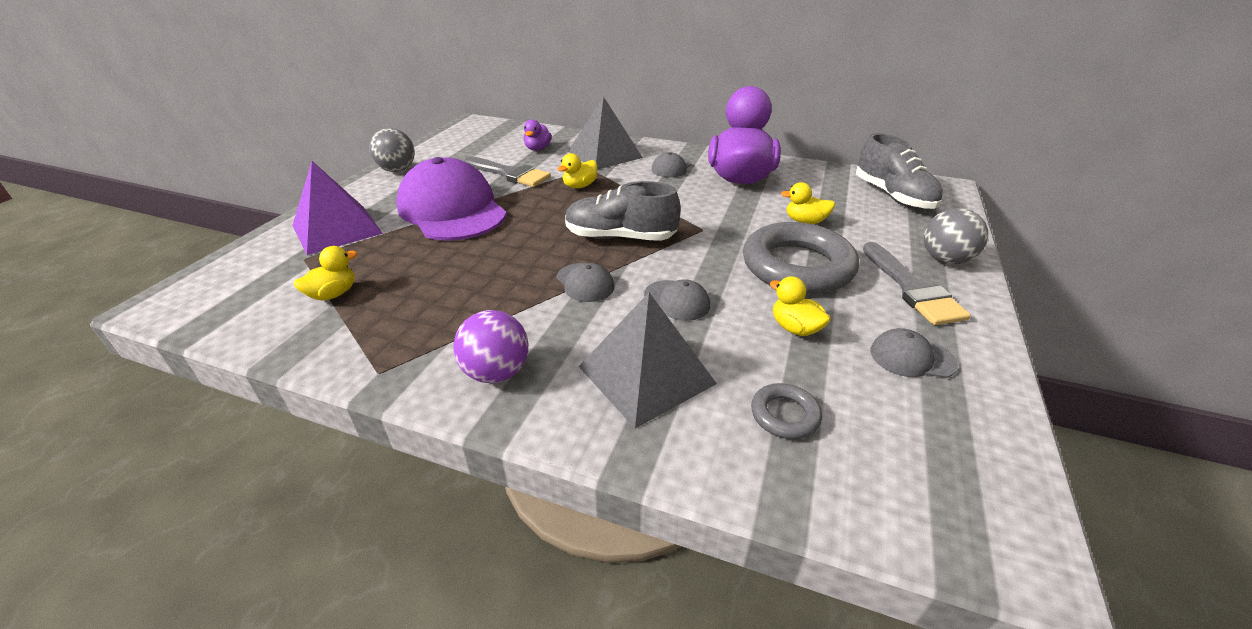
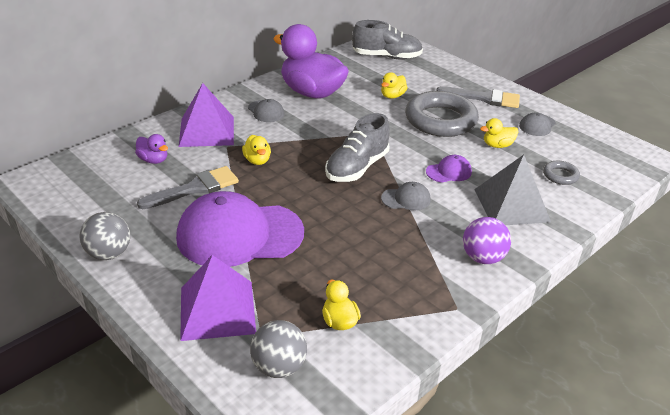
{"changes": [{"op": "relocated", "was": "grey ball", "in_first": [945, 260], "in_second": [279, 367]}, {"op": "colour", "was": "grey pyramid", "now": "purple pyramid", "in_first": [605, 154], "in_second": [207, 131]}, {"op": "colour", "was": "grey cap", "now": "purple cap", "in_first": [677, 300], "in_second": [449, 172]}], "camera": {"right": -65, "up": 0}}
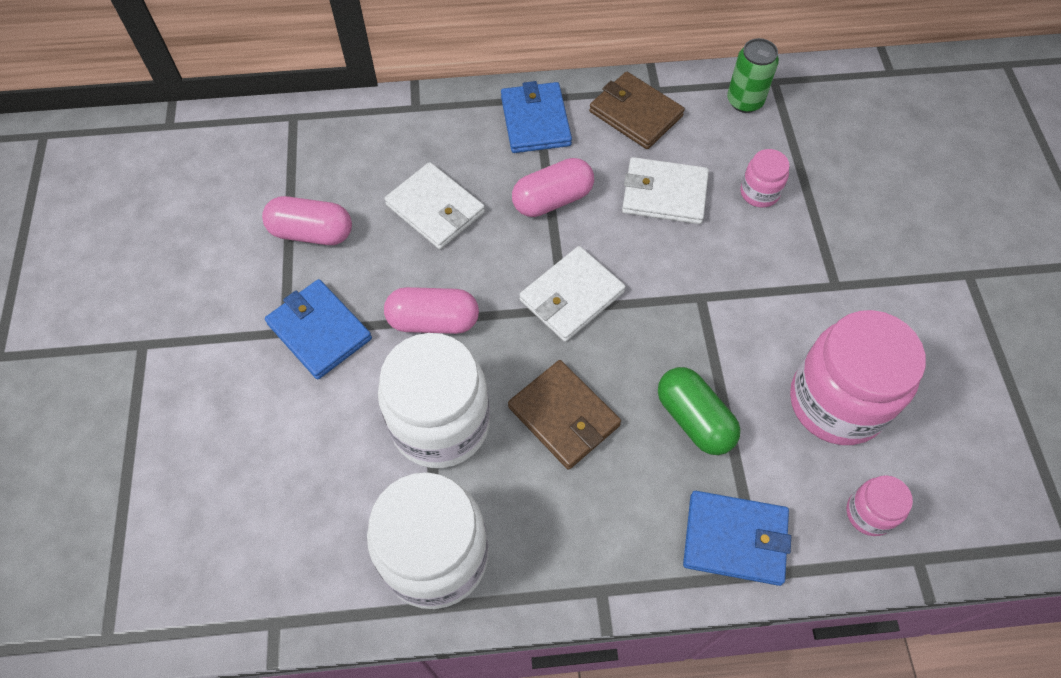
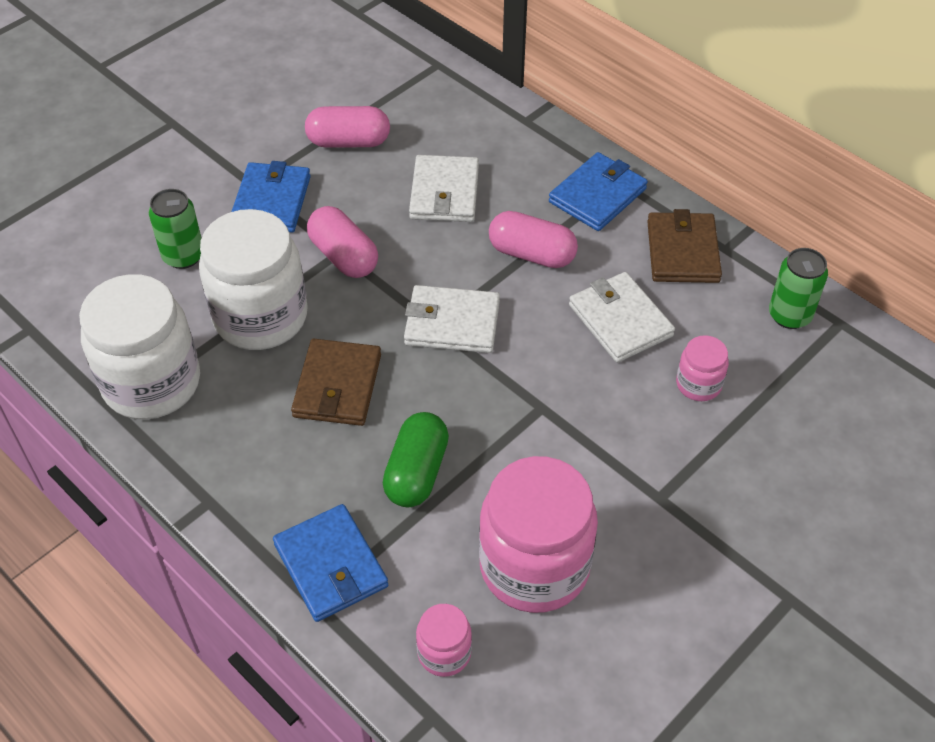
{"changes": [{"op": "appeared", "now": "green can", "in_second": [183, 256]}, {"op": "spun", "was": "pink capsule", "in_first": [312, 233], "in_second": [349, 142], "clockwise": -60}], "camera": {"right": 50, "up": -10}}
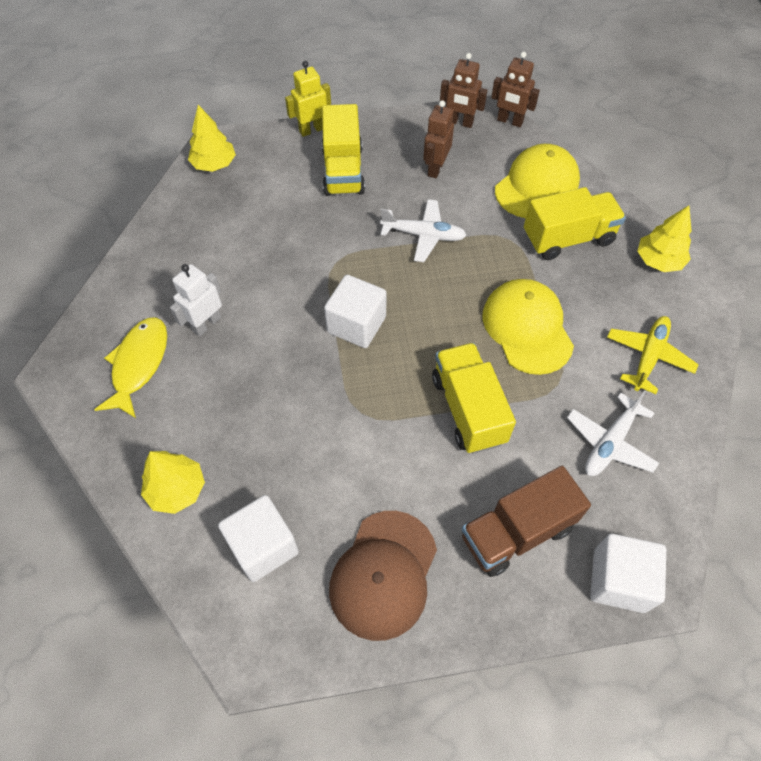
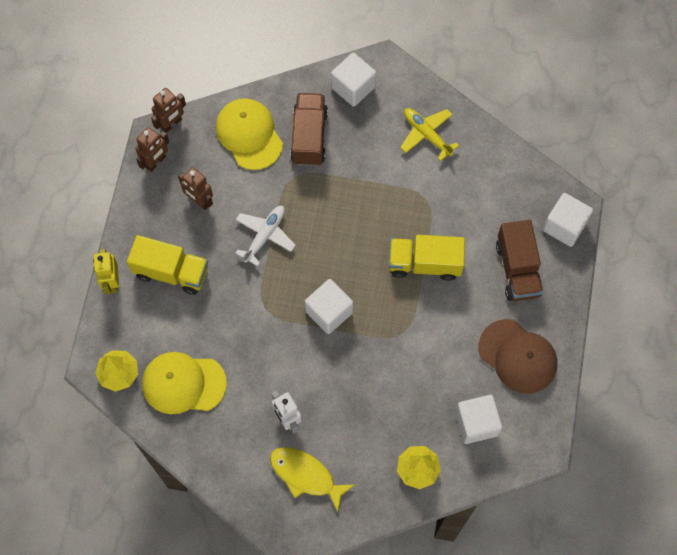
{"changes": [{"op": "missing", "was": "white plane", "in_first": [610, 443]}, {"op": "relocated", "was": "yellow cap", "in_first": [527, 328], "in_second": [183, 383]}, {"op": "exchanged", "was": "yellow tree", "now": "white cube", "in_first": [658, 261], "in_second": [353, 87]}, {"op": "colour", "was": "yellow truck", "now": "brown truck", "in_first": [568, 238], "in_second": [309, 137]}], "camera": {"right": -70, "up": 10}}
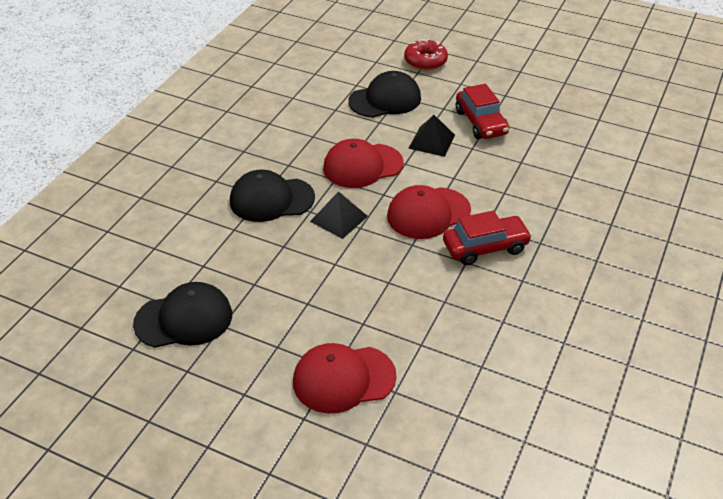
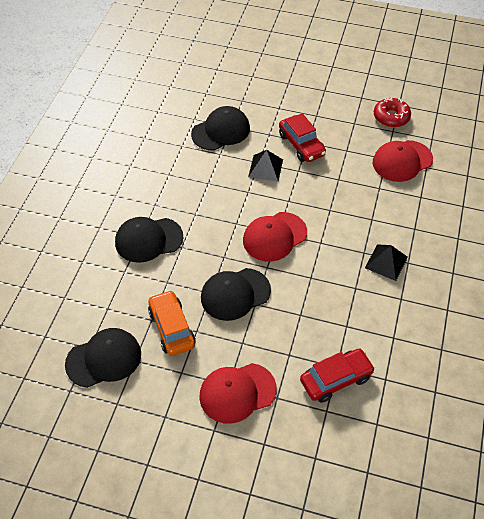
{"changes": [{"op": "appeared", "now": "orange car", "in_second": [171, 328]}, {"op": "appeared", "now": "black cap", "in_second": [235, 294]}, {"op": "relocated", "was": "black pyramid", "in_first": [339, 218], "in_second": [386, 262]}, {"op": "relocated", "was": "red cap", "in_first": [362, 166], "in_second": [402, 161]}, {"op": "relocated", "was": "red donut", "in_first": [425, 61], "in_second": [391, 117]}, {"op": "relocated", "was": "red car", "in_first": [485, 247], "in_second": [336, 379]}], "camera": {"right": -10, "up": 10}}
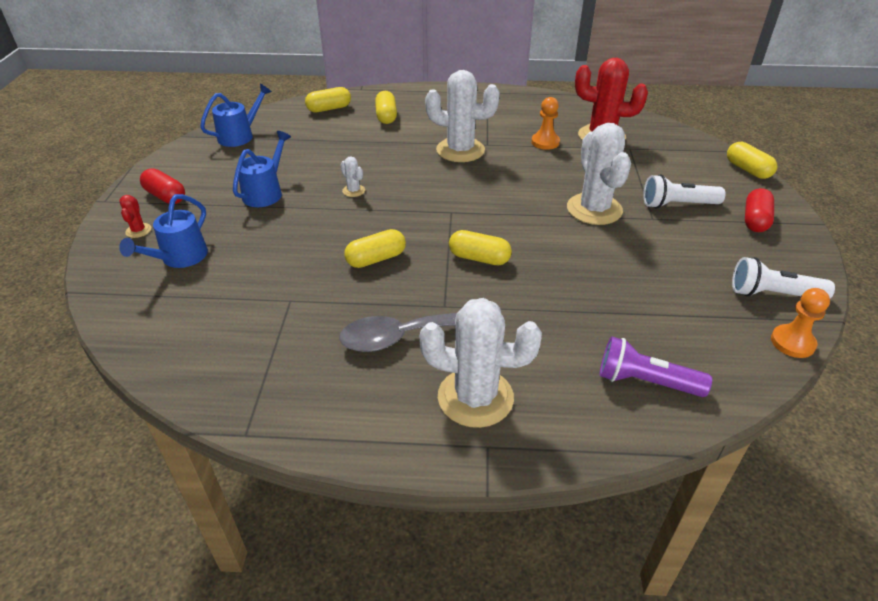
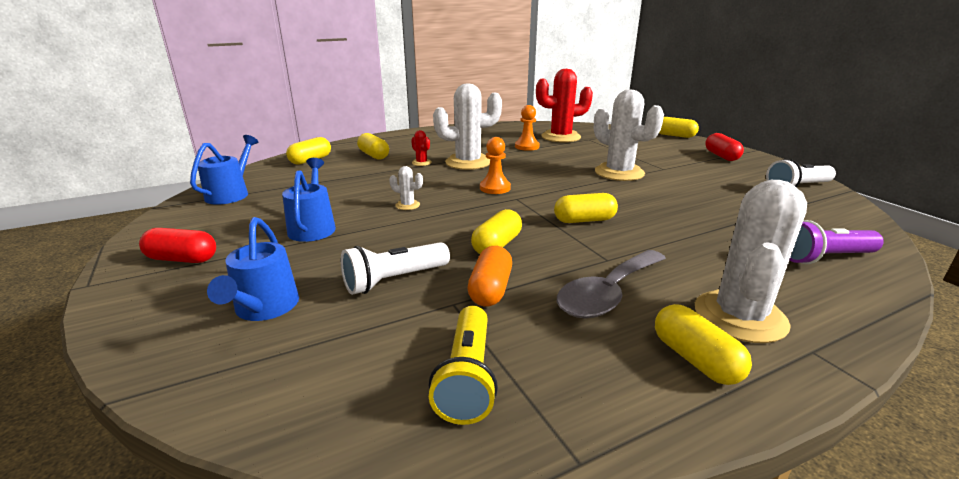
{"changes": [{"op": "appeared", "now": "yellow flashlight", "in_second": [467, 377]}, {"op": "appeared", "now": "orange capsule", "in_second": [490, 289]}, {"op": "appeared", "now": "yellow capsule", "in_second": [695, 359]}, {"op": "relocated", "was": "red cactus", "in_first": [138, 230], "in_second": [421, 163]}, {"op": "relocated", "was": "white flashlight", "in_first": [677, 205], "in_second": [394, 280]}, {"op": "relocated", "was": "orange pawn", "in_first": [792, 342], "in_second": [495, 188]}, {"op": "spun", "was": "white cactus", "in_first": [475, 397], "in_second": [739, 316], "clockwise": -45}], "camera": {"right": -30, "up": -15}}
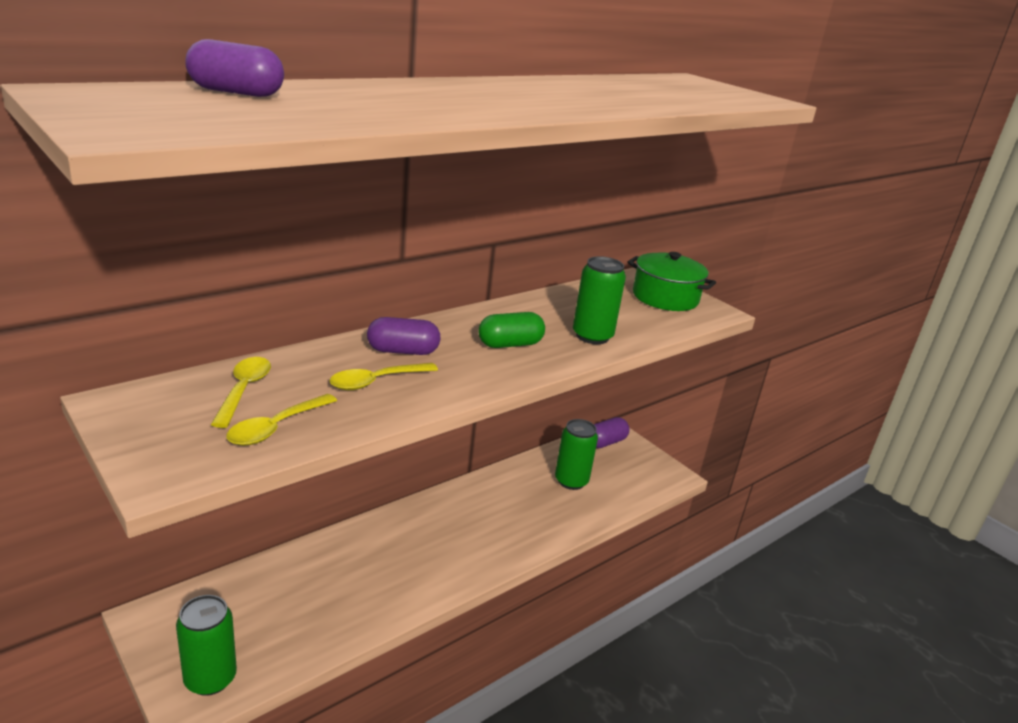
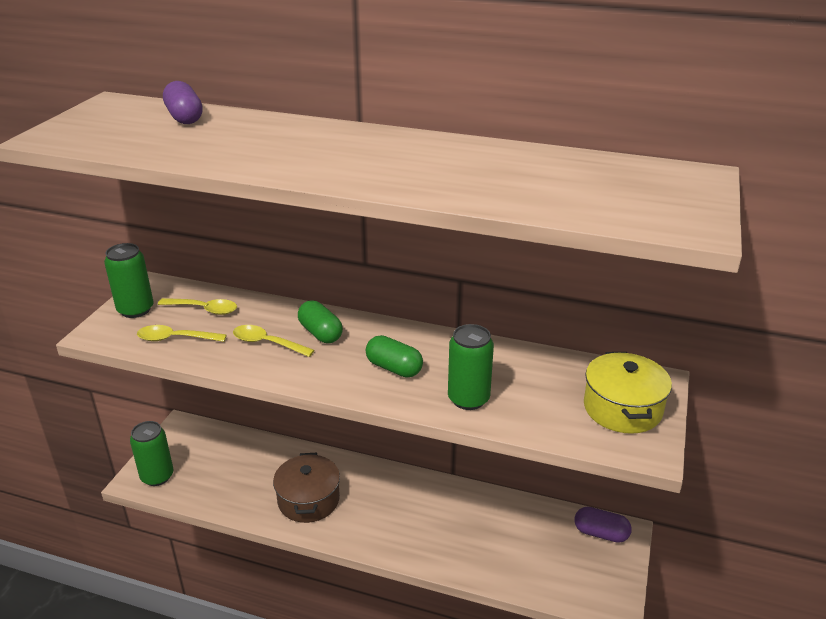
{"changes": [{"op": "appeared", "now": "brown pot", "in_second": [308, 500]}, {"op": "relocated", "was": "green can", "in_first": [571, 481], "in_second": [135, 310]}, {"op": "colour", "was": "purple capsule", "now": "green capsule", "in_first": [403, 351], "in_second": [320, 333]}, {"op": "colour", "was": "green pot", "now": "yellow pot", "in_first": [665, 297], "in_second": [622, 408]}, {"op": "spun", "was": "yellow spoon", "in_first": [244, 390], "in_second": [204, 309], "clockwise": 45}], "camera": {"right": 60, "up": 5}}
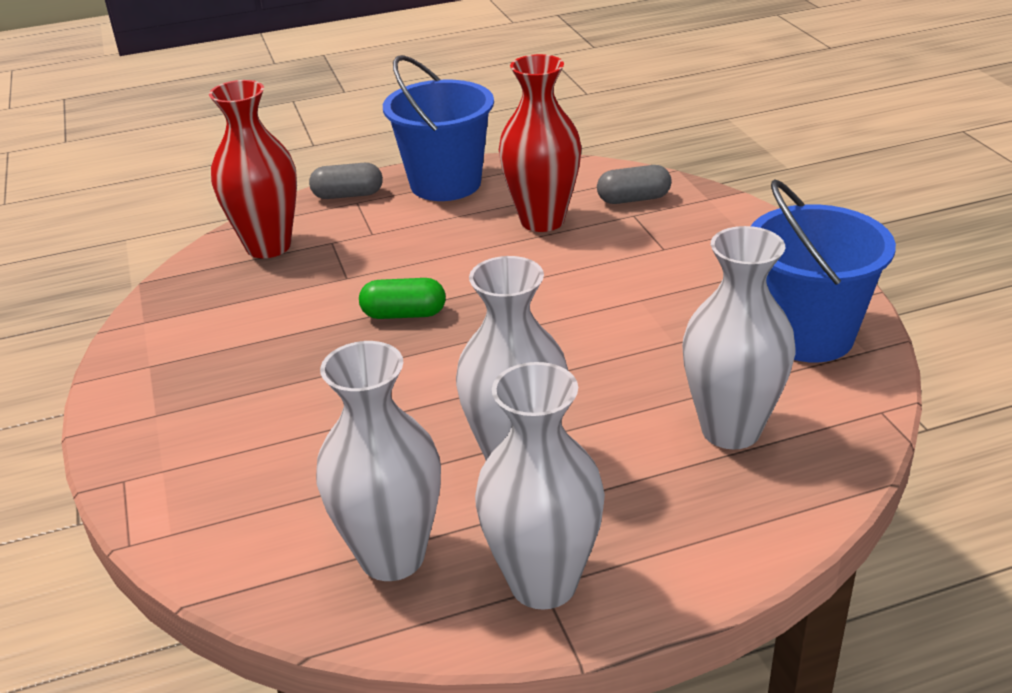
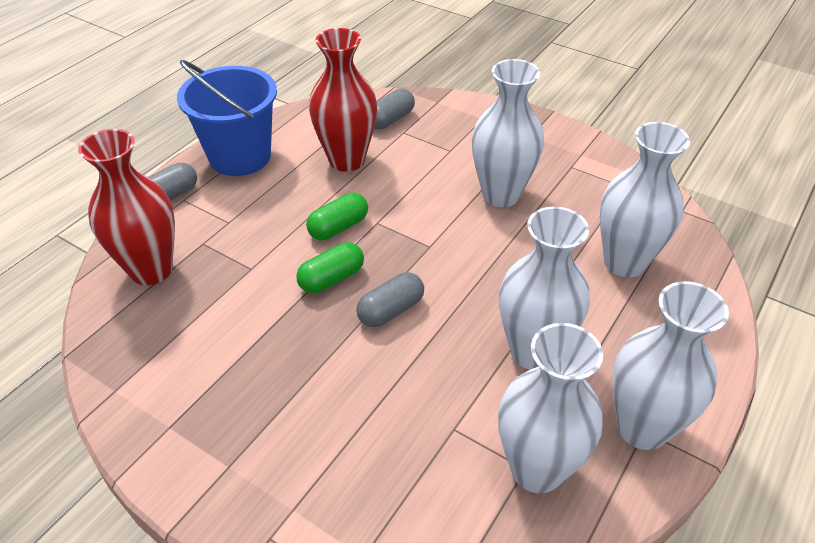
{"changes": [{"op": "missing", "was": "blue bucket", "in_first": [807, 335]}, {"op": "appeared", "now": "green capsule", "in_second": [338, 227]}, {"op": "appeared", "now": "grey capsule", "in_second": [391, 310]}, {"op": "appeared", "now": "white vase", "in_second": [501, 194]}], "camera": {"right": -40, "up": 10}}
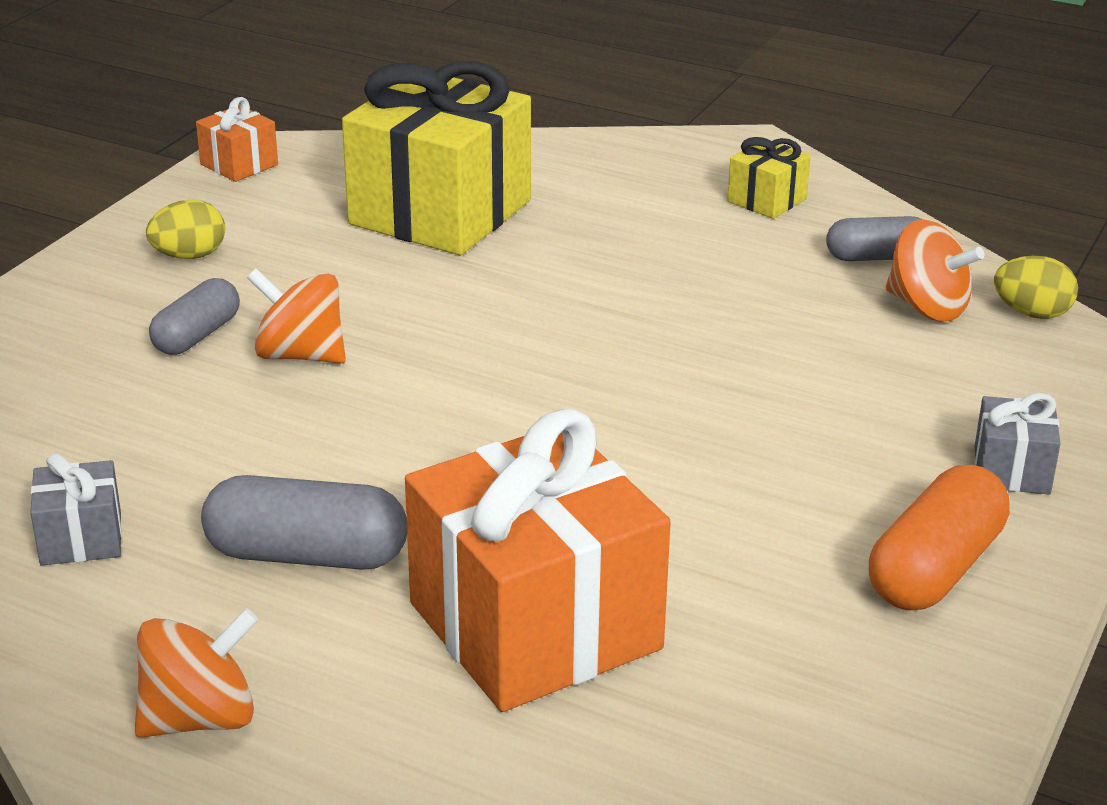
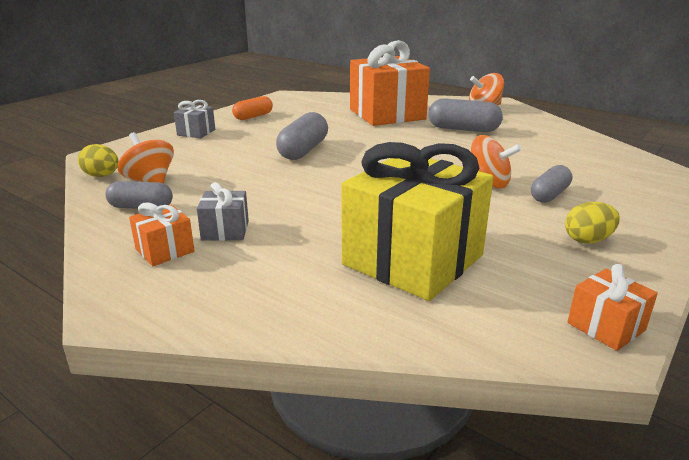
{"changes": [{"op": "appeared", "now": "grey capsule", "in_second": [303, 150]}, {"op": "relocated", "was": "grey gift", "in_first": [81, 538], "in_second": [225, 230]}, {"op": "colour", "was": "yellow gift", "now": "orange gift", "in_first": [767, 200], "in_second": [165, 250]}, {"op": "size", "was": "orange capsule", "in_first": [935, 569], "in_second": [253, 116], "ratio": 0.66}], "camera": {"right": -170, "up": -5}}
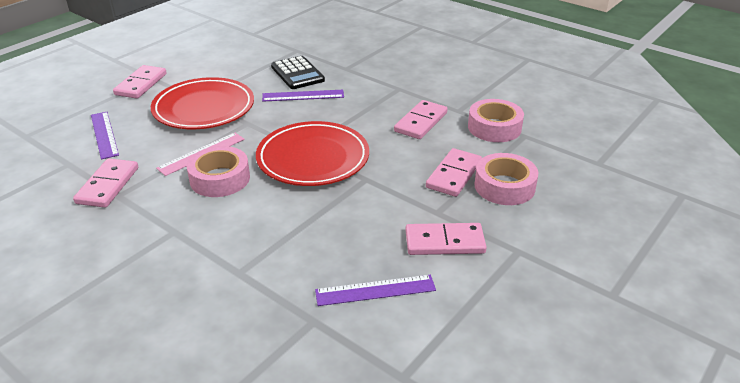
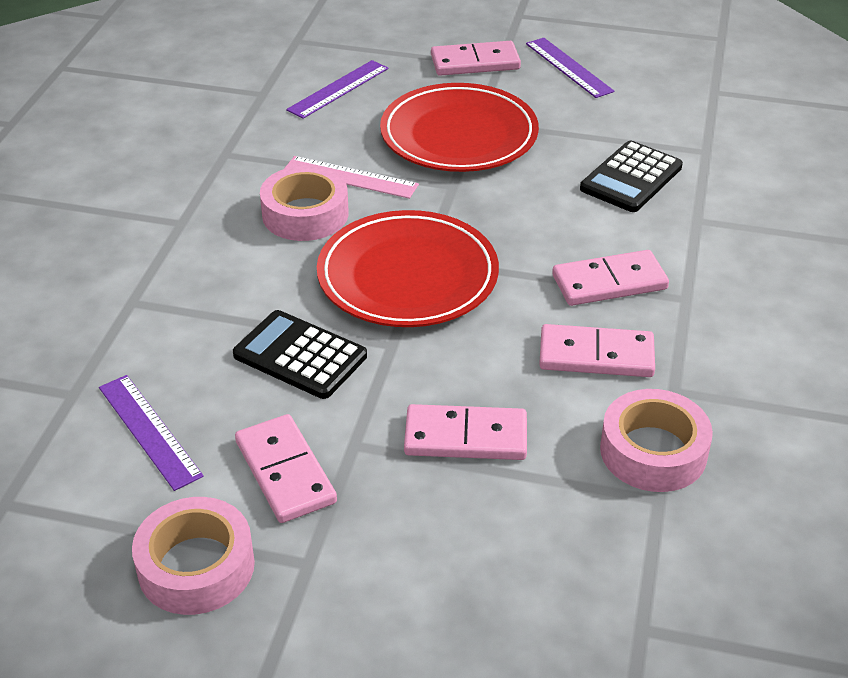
{"changes": [{"op": "appeared", "now": "black calculator", "in_second": [300, 355]}, {"op": "relocated", "was": "pink domino", "in_first": [107, 185], "in_second": [609, 282]}, {"op": "relocated", "was": "purple ruler", "in_first": [303, 96], "in_second": [568, 67]}, {"op": "relocated", "was": "pink tape", "in_first": [504, 186], "in_second": [196, 566]}], "camera": {"right": 65, "up": 5}}
